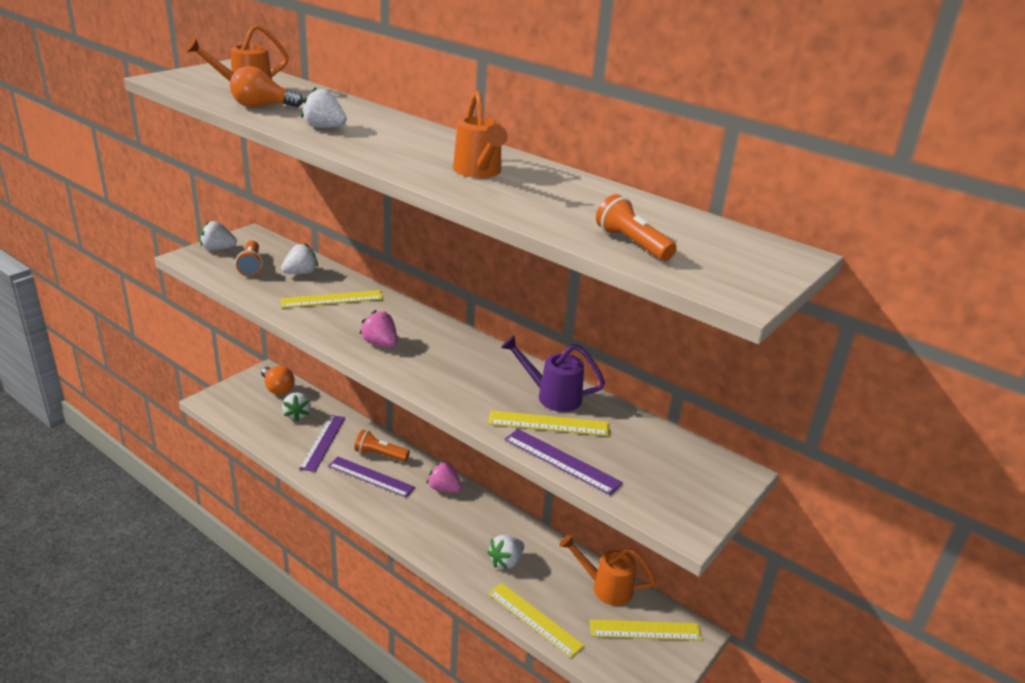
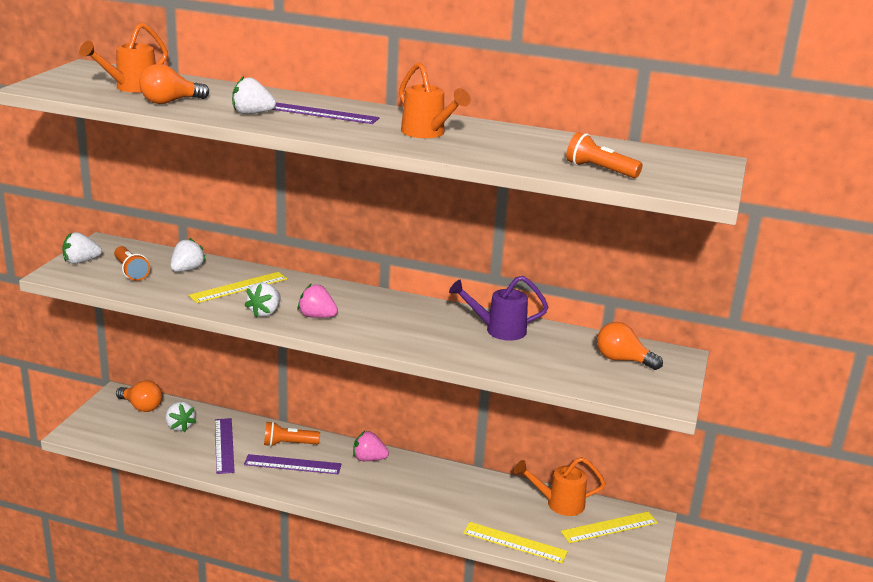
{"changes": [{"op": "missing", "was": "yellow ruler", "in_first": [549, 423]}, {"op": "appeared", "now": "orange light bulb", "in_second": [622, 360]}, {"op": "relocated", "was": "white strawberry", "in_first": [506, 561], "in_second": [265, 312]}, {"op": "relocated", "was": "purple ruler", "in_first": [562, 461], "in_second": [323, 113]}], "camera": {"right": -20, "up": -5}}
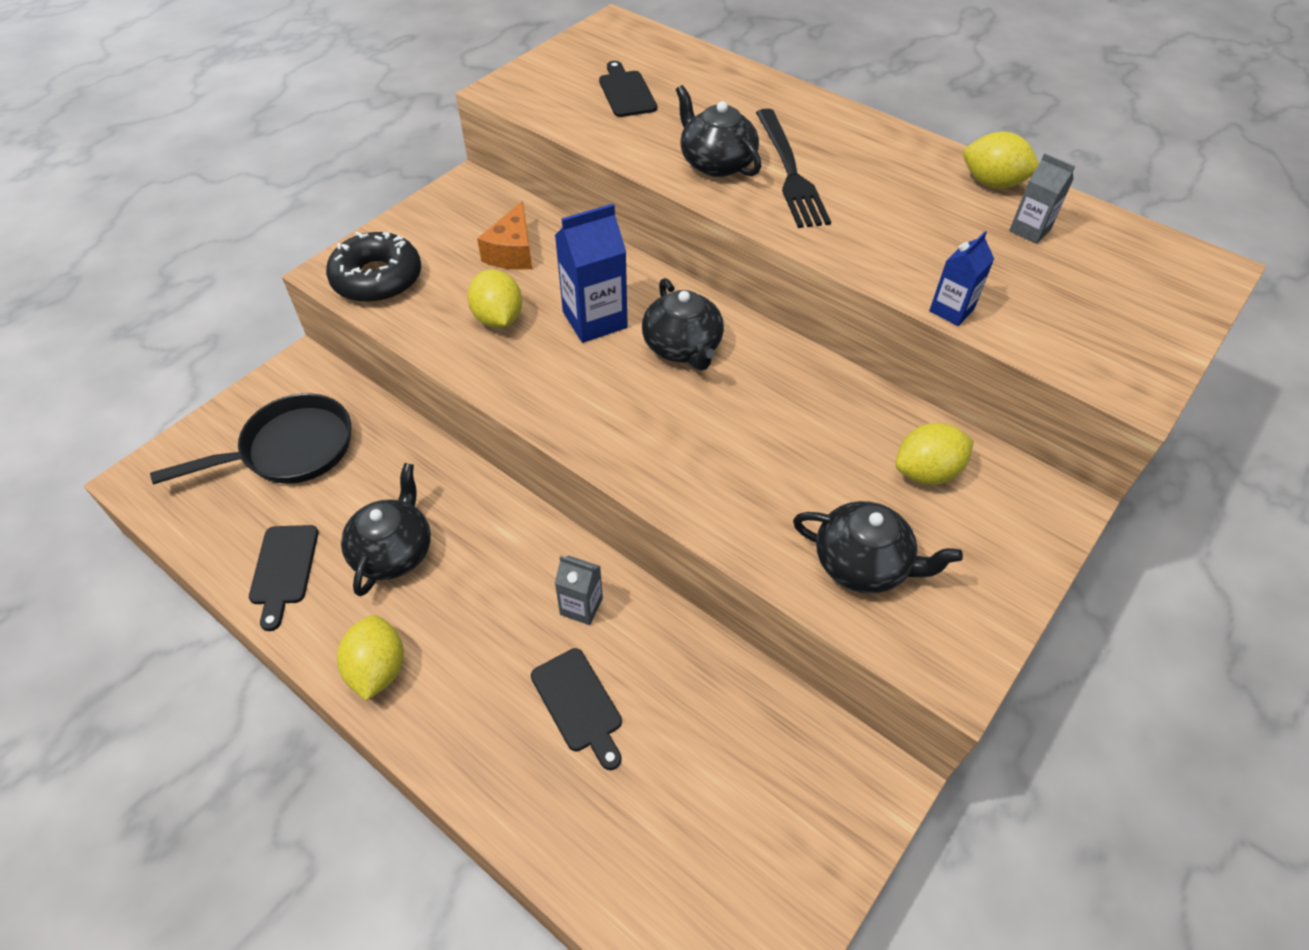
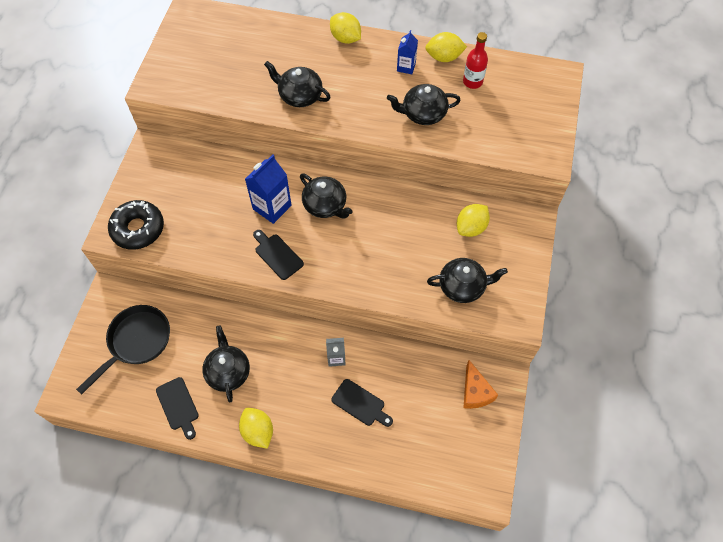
{"changes": [{"op": "missing", "was": "black fork", "in_first": [790, 172]}, {"op": "appeared", "now": "black teapot", "in_second": [423, 113]}, {"op": "relocated", "was": "yellow lemon", "in_first": [498, 318], "in_second": [345, 38]}, {"op": "relocated", "was": "orange cheese", "in_first": [512, 252], "in_second": [475, 392]}, {"op": "relocated", "was": "black cutting board", "in_first": [626, 92], "in_second": [277, 255]}, {"op": "relocated", "was": "blue carton", "in_first": [951, 310], "in_second": [406, 67]}, {"op": "exchanged", "was": "grey carton", "now": "red bottle", "in_first": [1029, 230], "in_second": [472, 82]}], "camera": {"right": -25, "up": 10}}
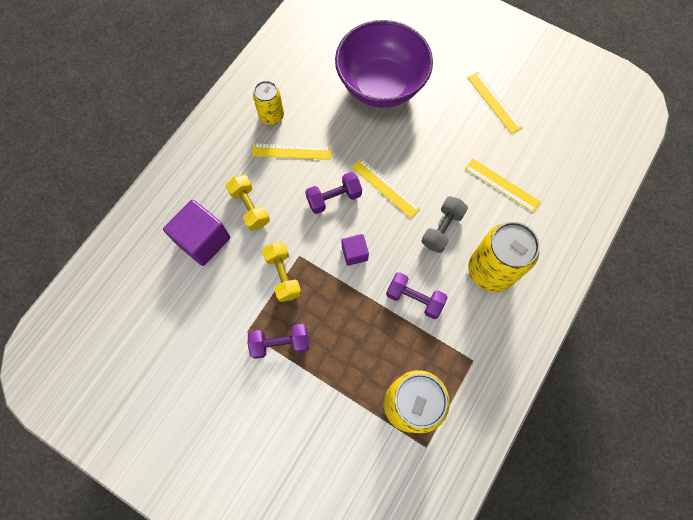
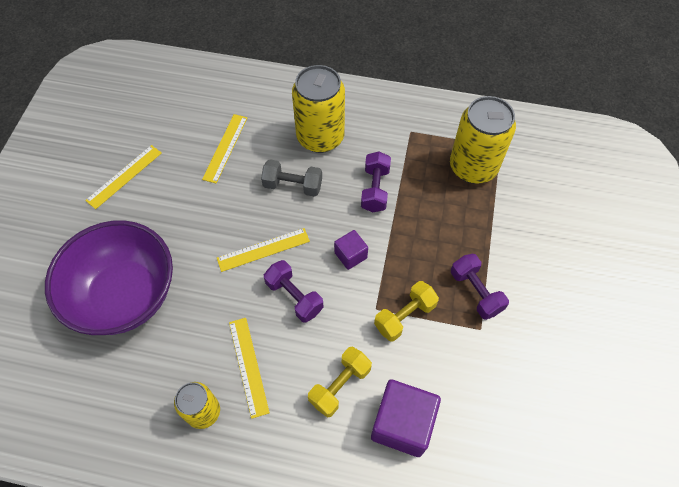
{"changes": [{"op": "spun", "was": "yellow ruler", "in_first": [385, 187], "in_second": [263, 249], "clockwise": 45}], "camera": {"right": -110, "up": -10}}
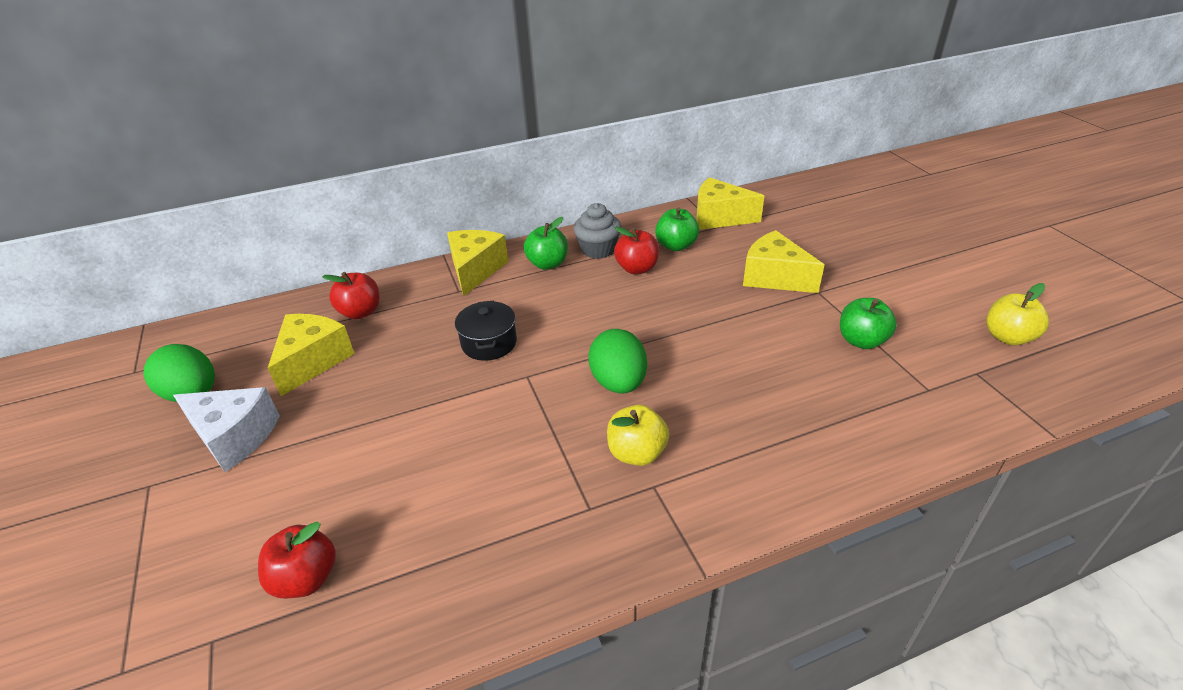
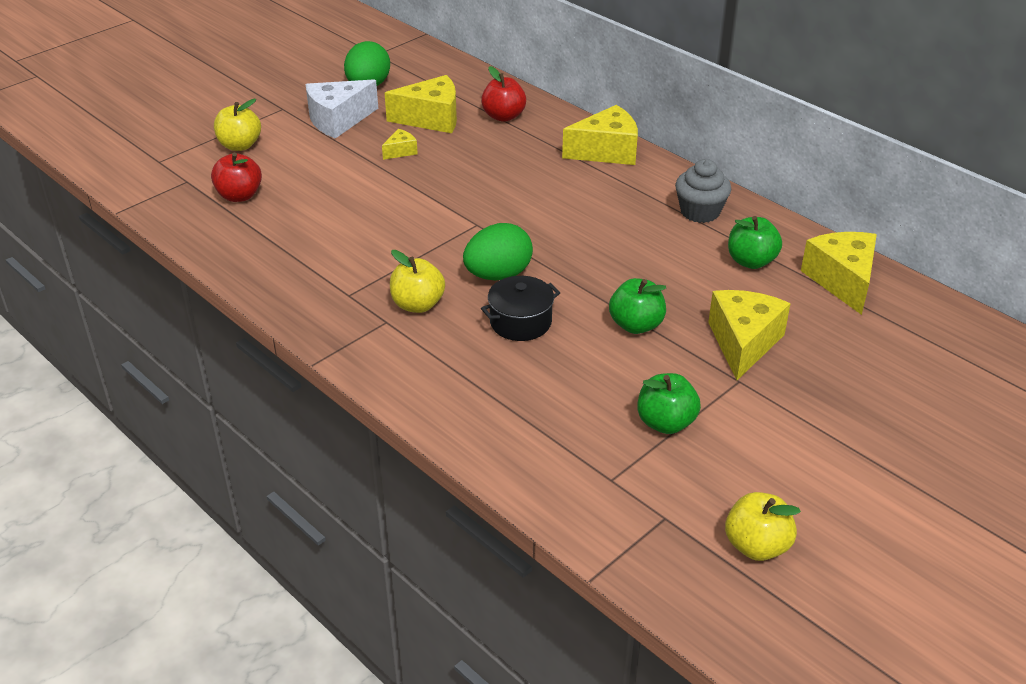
{"changes": [{"op": "missing", "was": "red apple", "in_first": [637, 268]}, {"op": "appeared", "now": "yellow apple", "in_second": [240, 145]}, {"op": "appeared", "now": "yellow cheese", "in_second": [401, 151]}, {"op": "relocated", "was": "black pot", "in_first": [489, 343], "in_second": [520, 322]}, {"op": "relocated", "was": "green apple", "in_first": [547, 264], "in_second": [636, 325]}, {"op": "spun", "was": "white cheese", "in_first": [234, 437], "in_second": [338, 120], "clockwise": 60}], "camera": {"right": 65, "up": 0}}
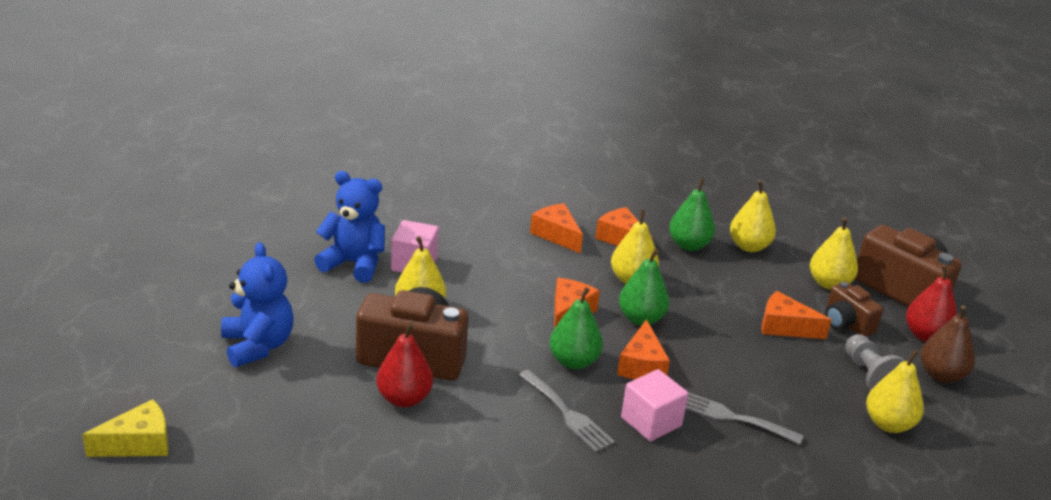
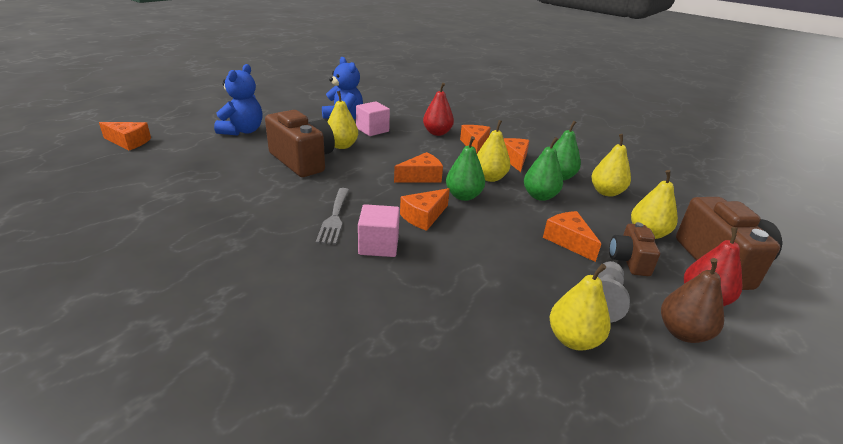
{"changes": [{"op": "missing", "was": "grey fork", "in_first": [731, 417]}, {"op": "relocated", "was": "red pear", "in_first": [404, 399], "in_second": [437, 133]}, {"op": "relocated", "was": "green pear", "in_first": [573, 361], "in_second": [540, 196]}, {"op": "colour", "was": "yellow cheese", "now": "orange cheese", "in_first": [138, 443], "in_second": [129, 142]}], "camera": {"right": 40, "up": 0}}
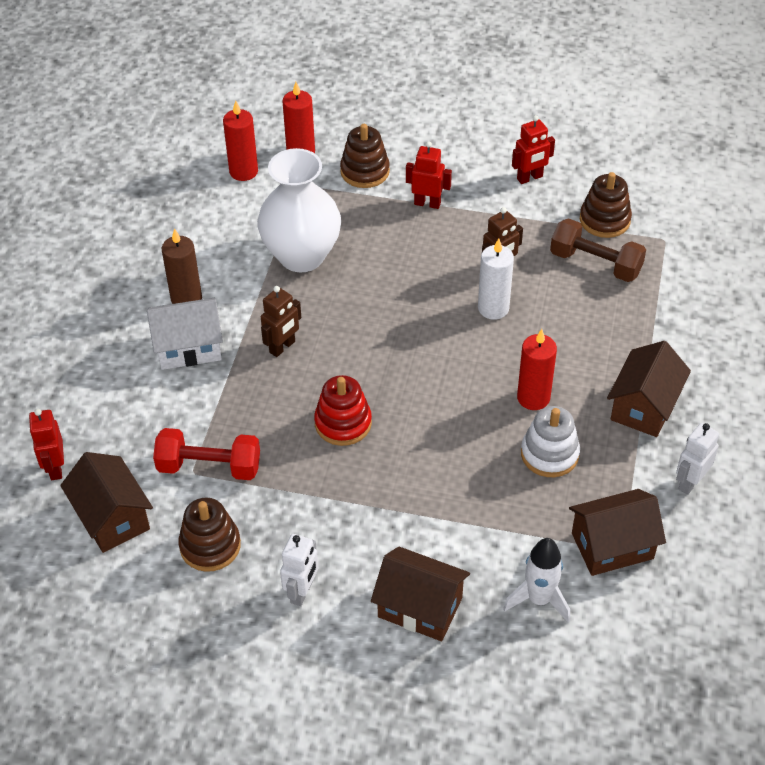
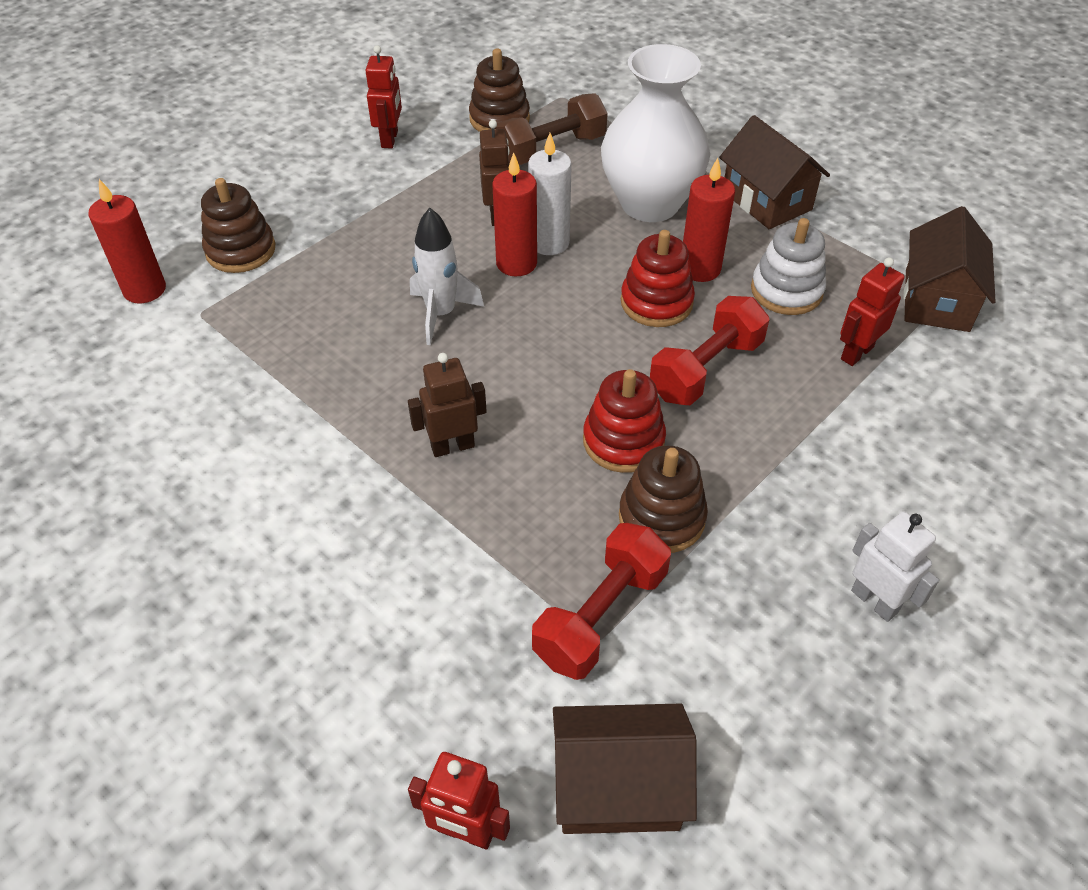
{"changes": [{"op": "missing", "was": "white house", "in_first": [189, 347]}, {"op": "missing", "was": "brown candle", "in_first": [186, 299]}, {"op": "missing", "was": "brown house", "in_first": [420, 607]}, {"op": "missing", "was": "white robot", "in_first": [690, 482]}, {"op": "appeared", "now": "red stacking toy", "in_second": [656, 302]}, {"op": "appeared", "now": "red dumbbell", "in_second": [706, 369]}, {"op": "relocated", "was": "brown stacking toy", "in_first": [210, 546], "in_second": [661, 518]}, {"op": "relocated", "was": "red candle", "in_first": [243, 171], "in_second": [516, 263]}, {"op": "relocated", "was": "white vase", "in_first": [301, 256], "in_second": [650, 204]}, {"op": "relocated", "was": "red robot", "in_first": [427, 203], "in_second": [856, 353]}, {"op": "relocated", "was": "white rocket", "in_first": [539, 599], "in_second": [441, 314]}, {"op": "spun", "was": "brown robot", "in_first": [282, 347], "in_second": [452, 446], "clockwise": -90}], "camera": {"right": -60, "up": 0}}
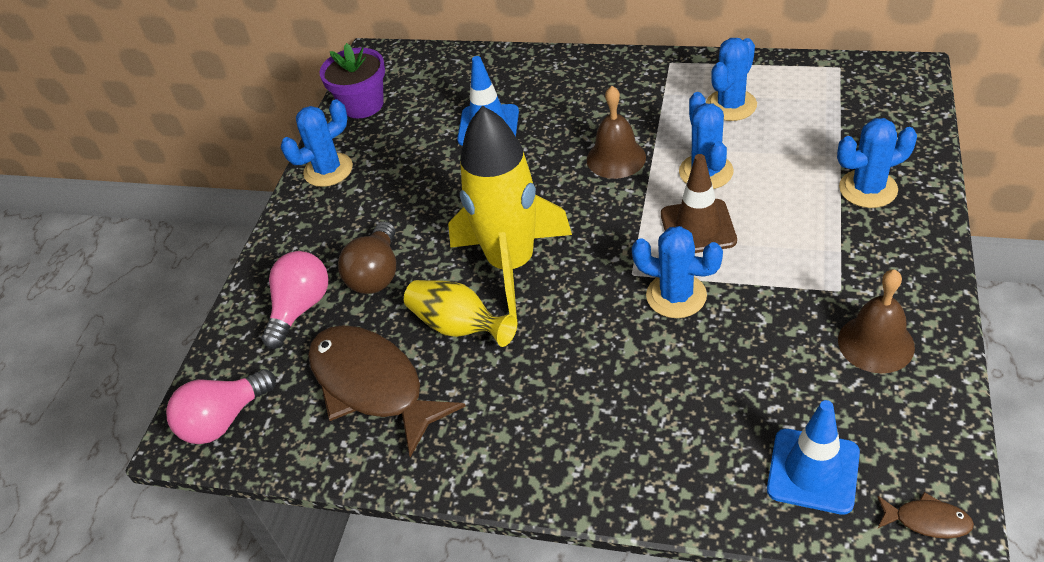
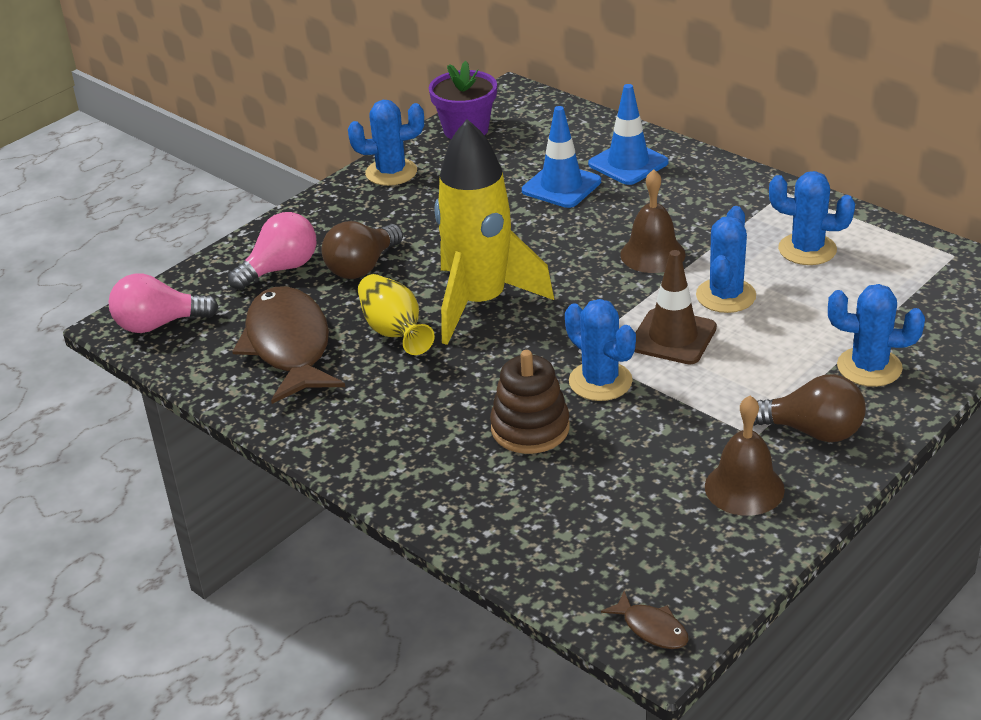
{"changes": [{"op": "appeared", "now": "brown stacking toy", "in_second": [530, 428]}, {"op": "appeared", "now": "brown light bulb", "in_second": [812, 431]}, {"op": "relocated", "was": "blue traffic cone", "in_first": [813, 471], "in_second": [628, 163]}, {"op": "spun", "was": "blue cactus", "in_first": [731, 105], "in_second": [807, 249], "clockwise": 45}], "camera": {"right": 25, "up": -10}}
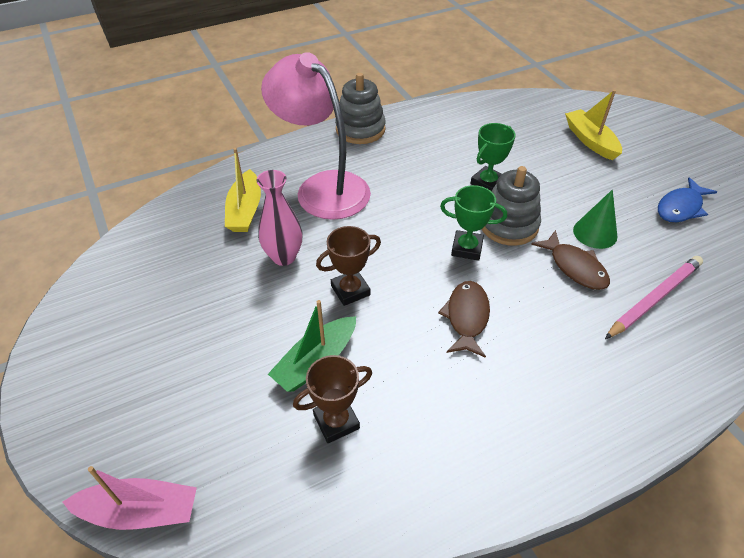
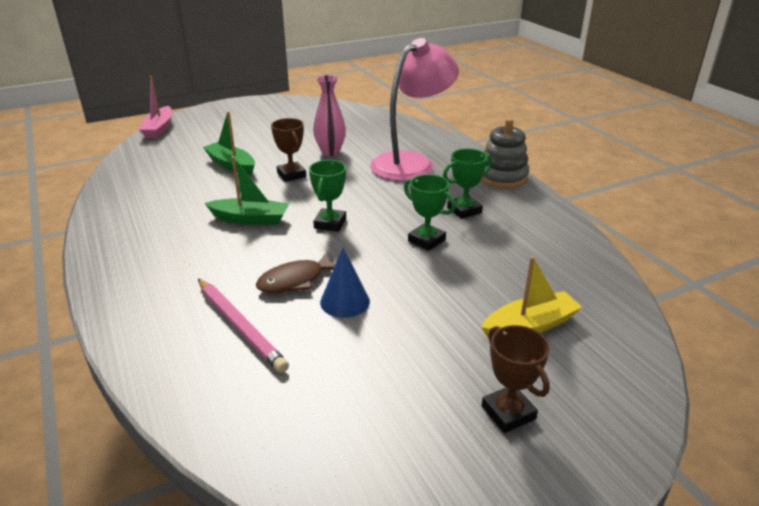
{"changes": [{"op": "missing", "was": "yellow boat", "in_first": [245, 210]}, {"op": "missing", "was": "grey stacking toy", "in_first": [508, 225]}, {"op": "missing", "was": "blue fish", "in_first": [680, 207]}, {"op": "appeared", "now": "green trophy", "in_second": [464, 210]}, {"op": "relocated", "was": "brown trophy", "in_first": [336, 421], "in_second": [508, 412]}, {"op": "exchanged", "was": "brown fish", "now": "green boat", "in_first": [466, 317], "in_second": [250, 219]}, {"op": "colour", "was": "green cone", "now": "blue cone", "in_first": [595, 233], "in_second": [345, 301]}], "camera": {"right": 90, "up": -15}}
